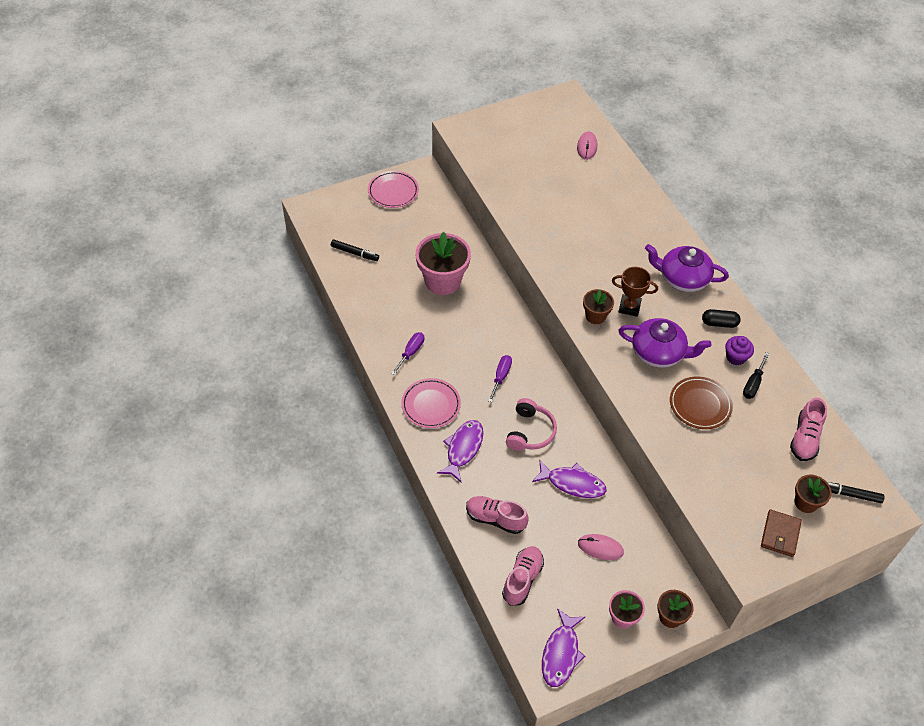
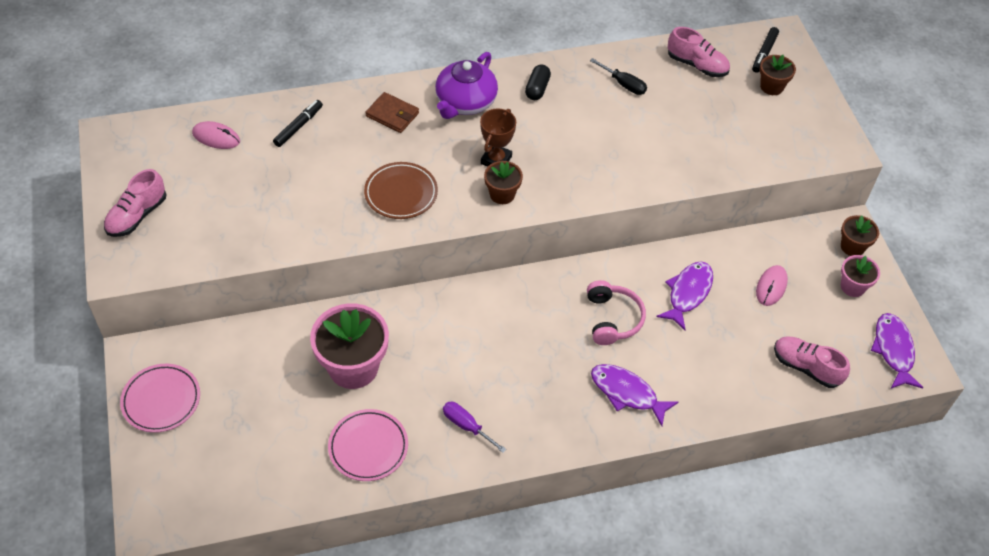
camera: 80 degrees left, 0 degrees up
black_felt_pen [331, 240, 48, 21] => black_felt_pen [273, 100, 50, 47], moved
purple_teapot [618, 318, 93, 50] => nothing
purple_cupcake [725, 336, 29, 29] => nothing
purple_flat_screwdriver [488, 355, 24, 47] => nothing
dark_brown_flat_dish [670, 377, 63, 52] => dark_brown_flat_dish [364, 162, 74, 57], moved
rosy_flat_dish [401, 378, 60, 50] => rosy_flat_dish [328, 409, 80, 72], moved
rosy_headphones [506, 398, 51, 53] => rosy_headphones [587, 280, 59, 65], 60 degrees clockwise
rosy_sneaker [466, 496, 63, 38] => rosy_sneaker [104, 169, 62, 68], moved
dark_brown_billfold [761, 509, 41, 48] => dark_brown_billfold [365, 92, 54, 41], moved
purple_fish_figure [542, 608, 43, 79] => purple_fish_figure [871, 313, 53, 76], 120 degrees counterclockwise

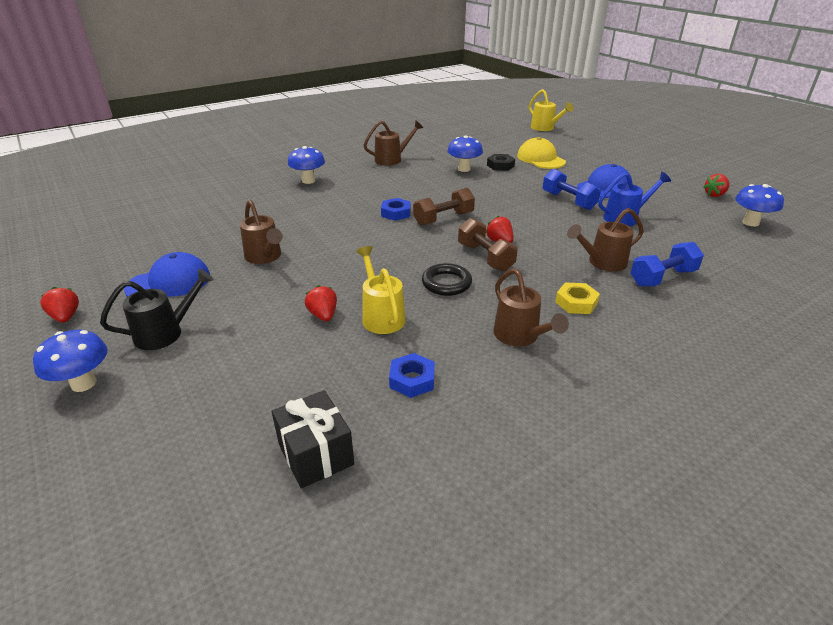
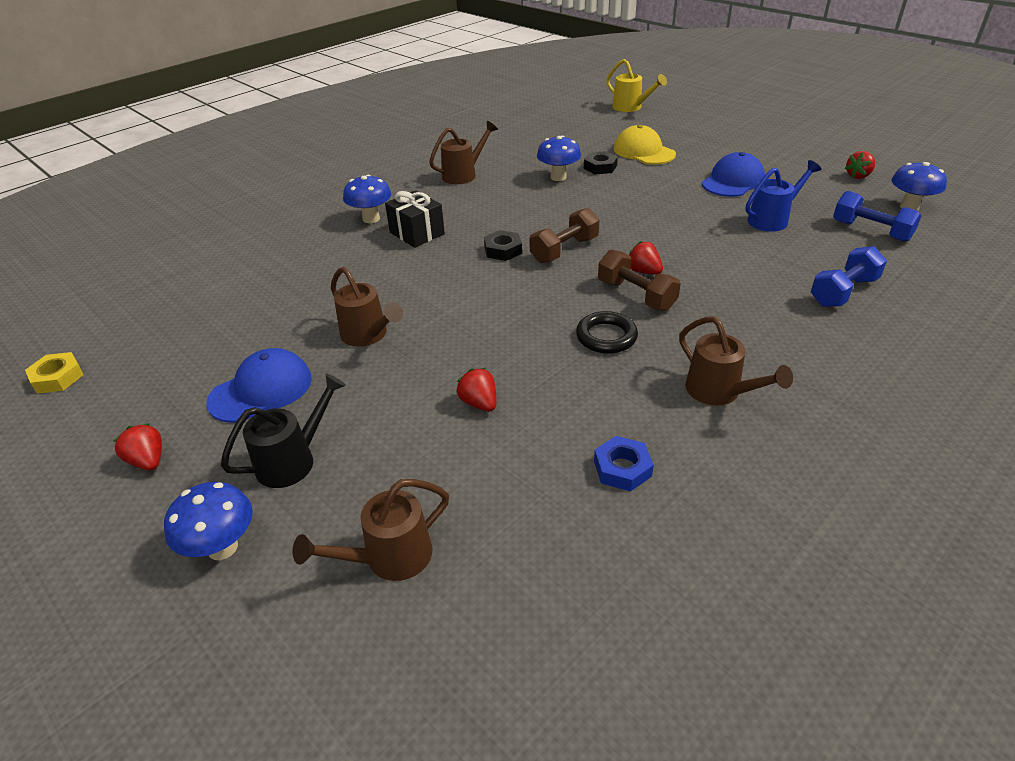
camera: 10 degrees left, 5 degrees up
cobalt_hand_weight [542, 169, 59, 41] => cobalt_hand_weight [833, 191, 88, 51], moved
cobalt_hexagon_nut [381, 198, 30, 23] => black_hexagon_nut [484, 230, 38, 31]
dark_brown_watering_pot [567, 208, 77, 64] => dark_brown_watering_pot [293, 479, 156, 102], moved
golden_watering_pot [356, 246, 50, 88] => nothing
golden_hexagon_nut [555, 283, 45, 31] => golden_hexagon_nut [25, 352, 59, 42], moved
black_present [272, 390, 82, 99] => black_present [385, 190, 60, 58], moved

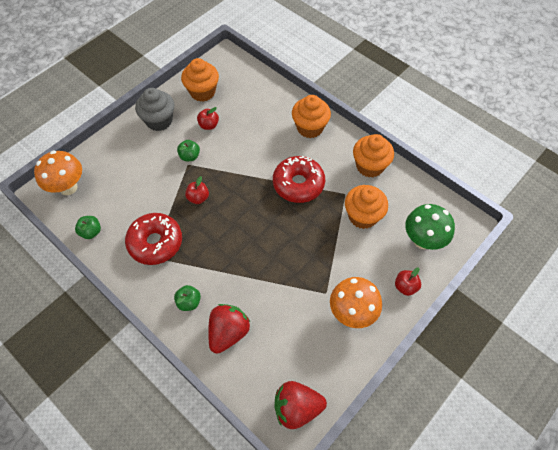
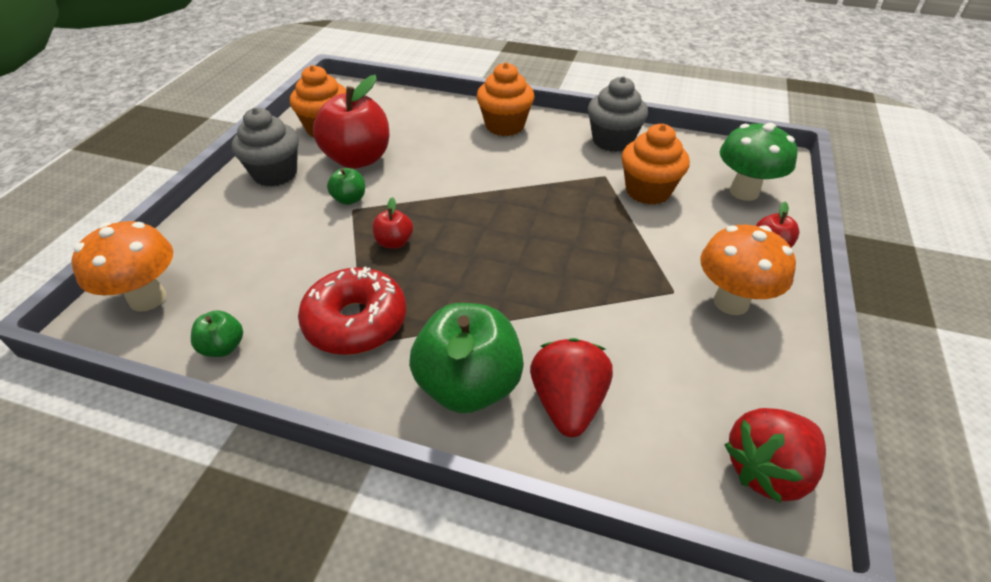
camera: 25 degrees left, 15 degrees down
scarlet_apple_fruit [197, 107, 22, 23] => scarlet_apple_fruit [313, 75, 76, 94], x2.14
orange-coloured_cupcake [353, 134, 41, 44] => ash-grey_cupcake [587, 76, 61, 76]
scarlet_glazed_donut [273, 156, 52, 47] => nothing
green_apple_fruit [174, 285, 27, 26] => green_apple_fruit [409, 303, 115, 110], x2.14

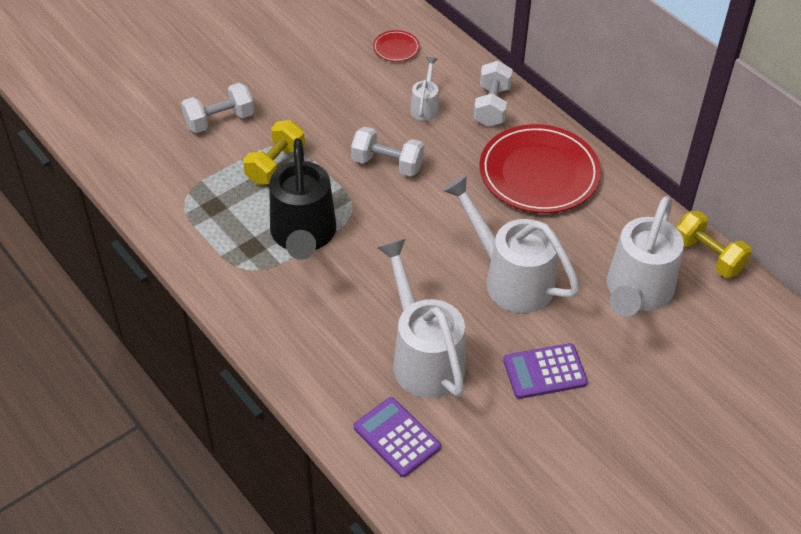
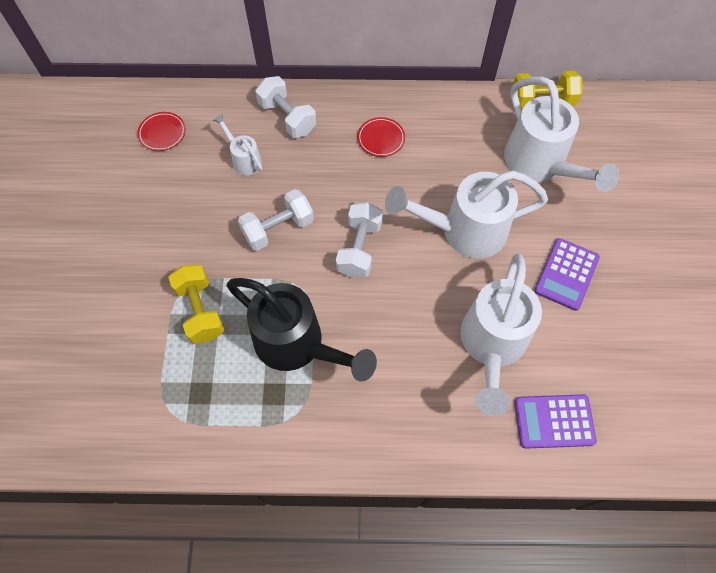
camera: 50 degrees left, 15 degrees up
pure_white_hand_weight [181, 83, 73, 50] => pure_white_hand_weight [336, 202, 47, 76], moved
scarlet_flat_dish [480, 124, 121, 89] => scarlet_flat_dish [357, 117, 48, 40], x0.43
pure_white_watering_pot [377, 239, 89, 159] => pure_white_watering_pot [460, 254, 82, 162], 90 degrees counterclockwise

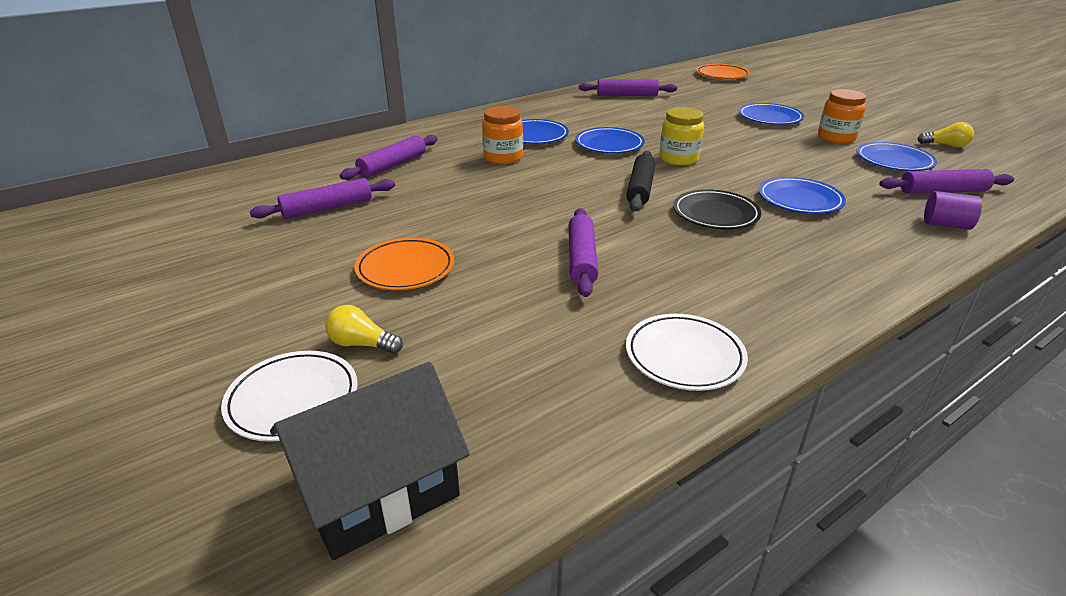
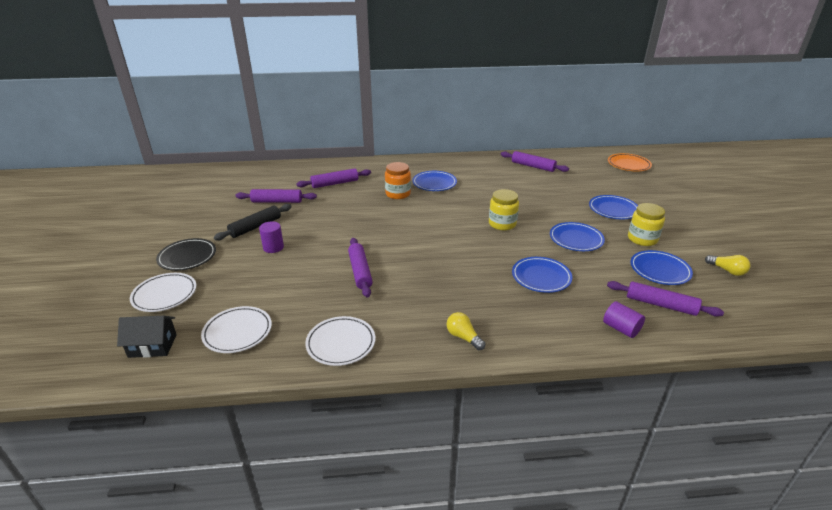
camera: 30 degrees right, 0 degrees up
orange-coloured_jar [818, 89, 48, 54] => golden_jar [628, 203, 37, 43]
cobalt_flat_dish [575, 127, 70, 26] => cobalt_flat_dish [550, 222, 55, 29], moved
black_pastry_roller [626, 151, 30, 60] => black_pastry_roller [214, 204, 78, 36], moved
black_flat_dish [673, 189, 88, 40] => black_flat_dish [156, 238, 60, 33], moved
purple_pastry_roller [568, 208, 30, 89] => purple_pastry_roller [348, 238, 25, 59], 45 degrees counterclockwise
orange-coloured_flat_dish [354, 238, 100, 52] => purple_cylinder_shape [259, 221, 25, 32]
golden_lightbulb [325, 305, 78, 49] => golden_lightbulb [446, 312, 40, 38], moved
black_house [270, 362, 200, 198] => black_house [117, 316, 60, 42], x0.63
nothing => pure_white_flat_dish [201, 306, 71, 47]

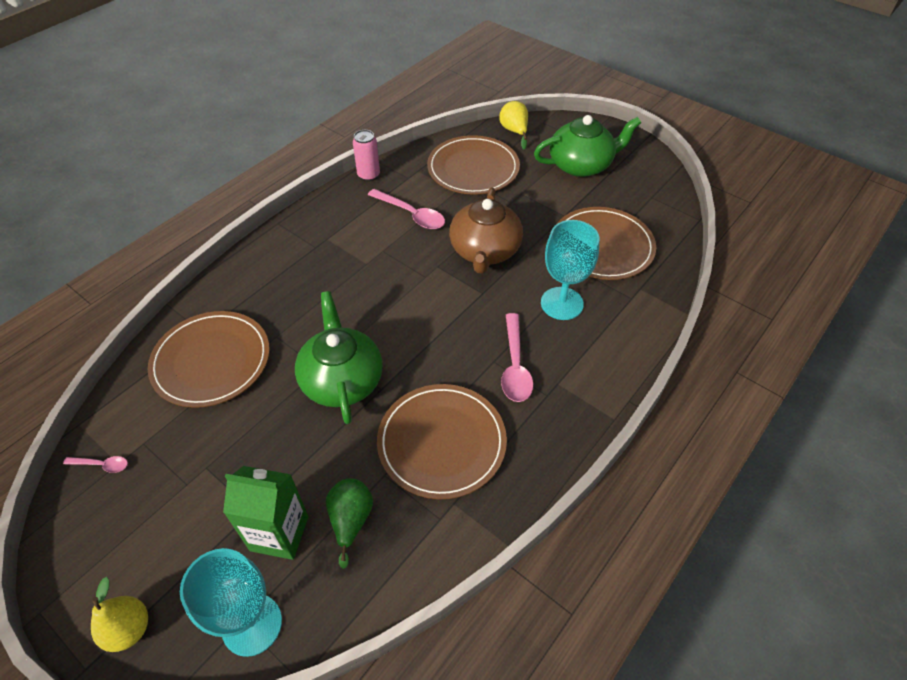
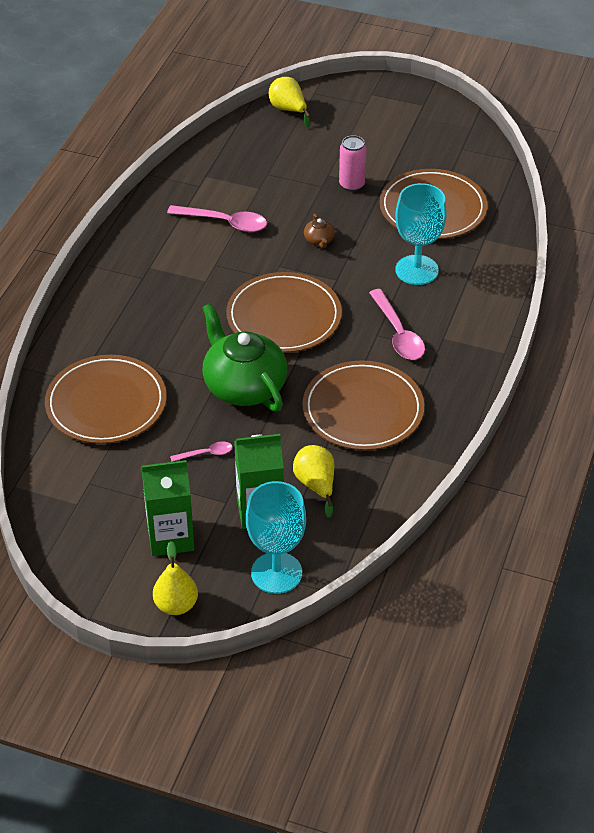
camera: 20 degrees left, 5 degrees down
green_teapot [534, 115, 107, 62] => nothing
rosy_tin [353, 130, 27, 51] => rosy_tin [339, 135, 27, 57], moved
dark_brown_flat_dish [427, 135, 93, 60] => dark_brown_flat_dish [226, 272, 116, 81], moved
dark_brown_teapot [449, 187, 74, 87] => dark_brown_teapot [304, 214, 31, 34], x0.40
rosy_tablespoon [63, 456, 65, 17] => rosy_tablespoon [170, 441, 62, 21], moved
green_toy_pear [326, 478, 47, 91] => golden_toy_pear [293, 445, 41, 73]
nothing => green_carton [141, 460, 54, 96]

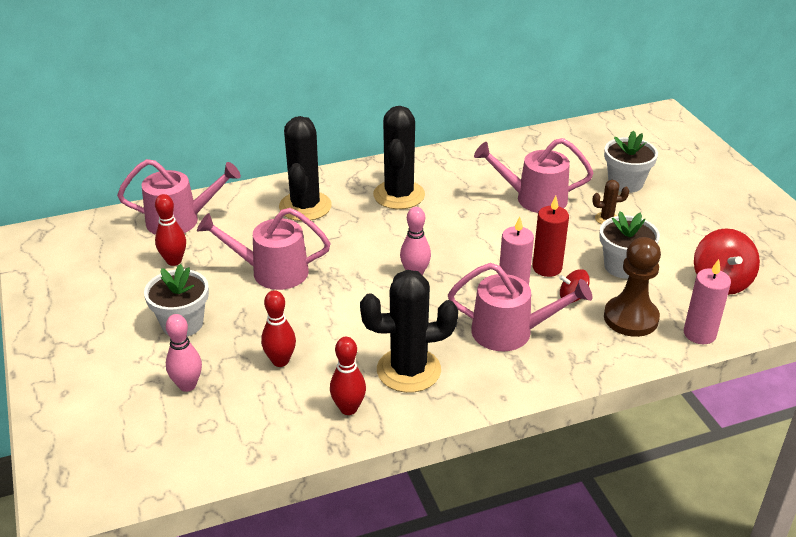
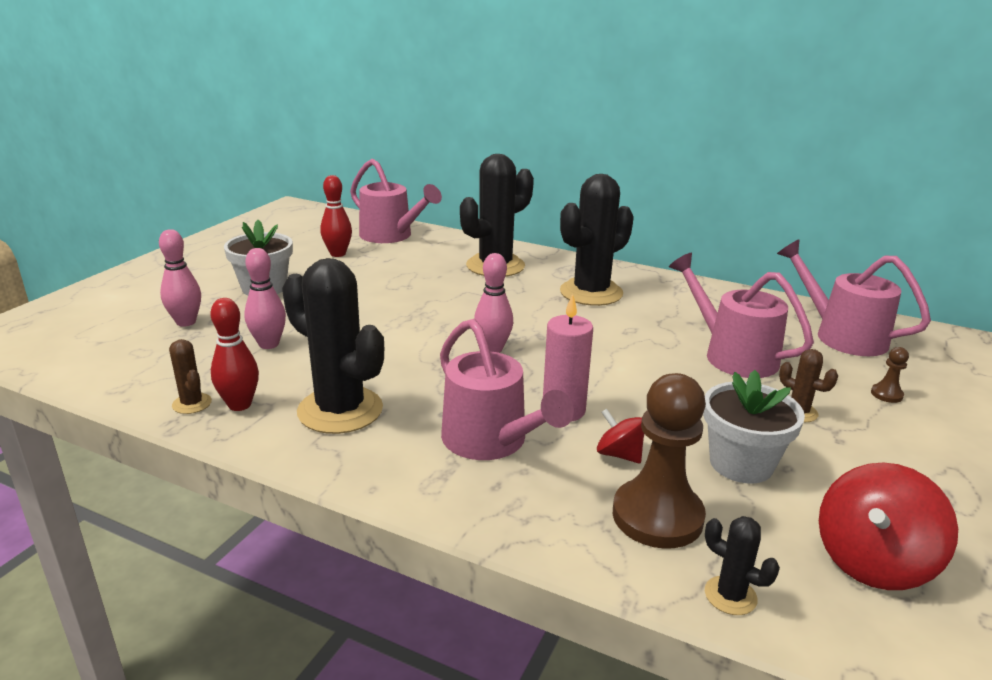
camera: 45 degrees right, 10 degrees down
pure_white_flower_pot [604, 130, 54, 63] => dark_brown_pawn [871, 347, 38, 56]
scarlet_candle [533, 196, 36, 81] => nothing
rosy_watering_pot [197, 208, 133, 82] => rosy_watering_pot [777, 239, 154, 117], moved
rosy_candle [684, 259, 47, 85] => black_cactus [705, 516, 75, 99]
scarlet_skittle [261, 290, 35, 77] => rosy_skittle [244, 248, 42, 101]
nothing => dark_brown_cactus [169, 339, 43, 75]

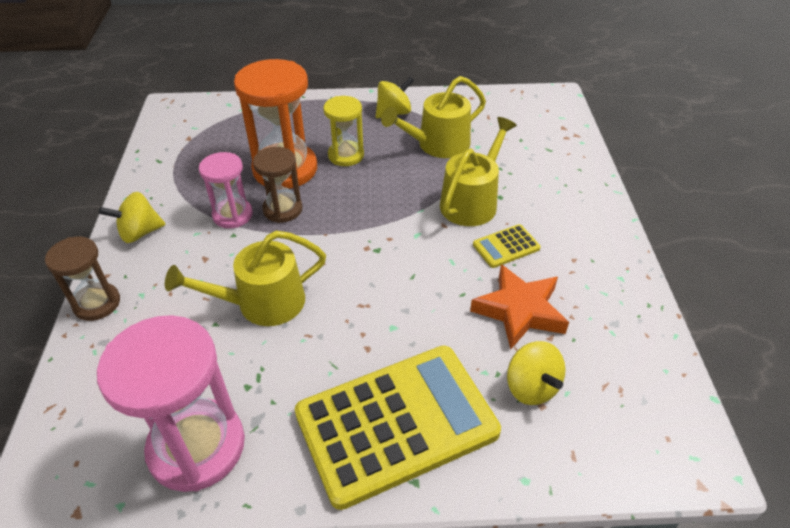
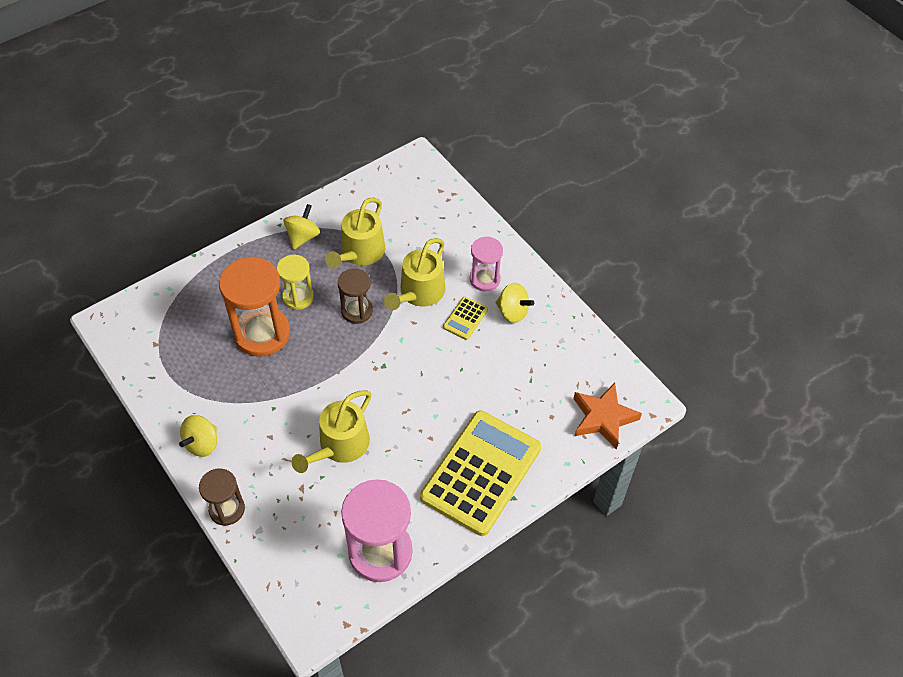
camera: 35 degrees left, 10 degrees up
golden_watering_pot [440, 117, 77, 109] => golden_watering_pot [384, 238, 61, 72], 150 degrees counterclockwise
dark_brown_sand_timer [253, 147, 50, 76] => dark_brown_sand_timer [338, 268, 35, 56], moved
rosy_sand_timer [199, 152, 54, 76] => rosy_sand_timer [470, 236, 33, 56], moved
orange-coloured_star_shape [470, 264, 99, 85] => orange-coloured_star_shape [573, 383, 69, 67], moved
golden_spinning_top [507, 341, 59, 64] => golden_spinning_top [495, 283, 39, 40], moved

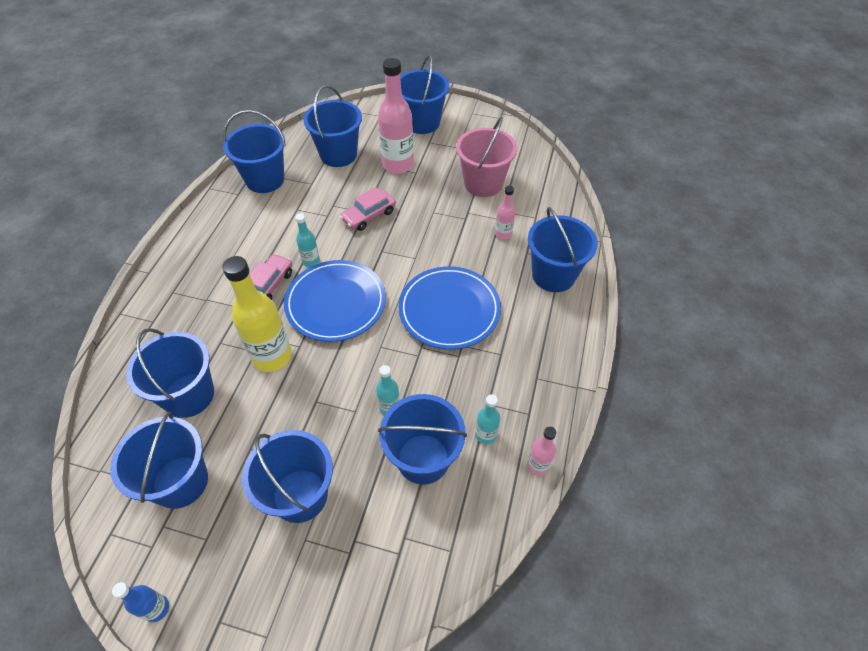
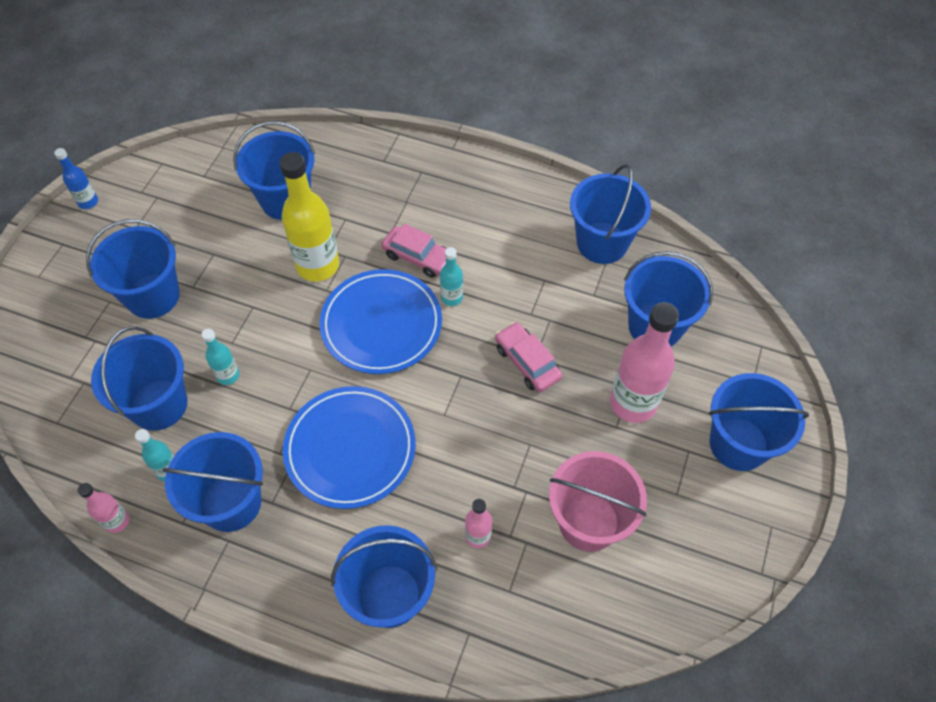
camera: 95 degrees right, 5 degrees up
cobalt_pail [110, 412, 98, 97] => cobalt_pail [162, 432, 101, 100], moved

